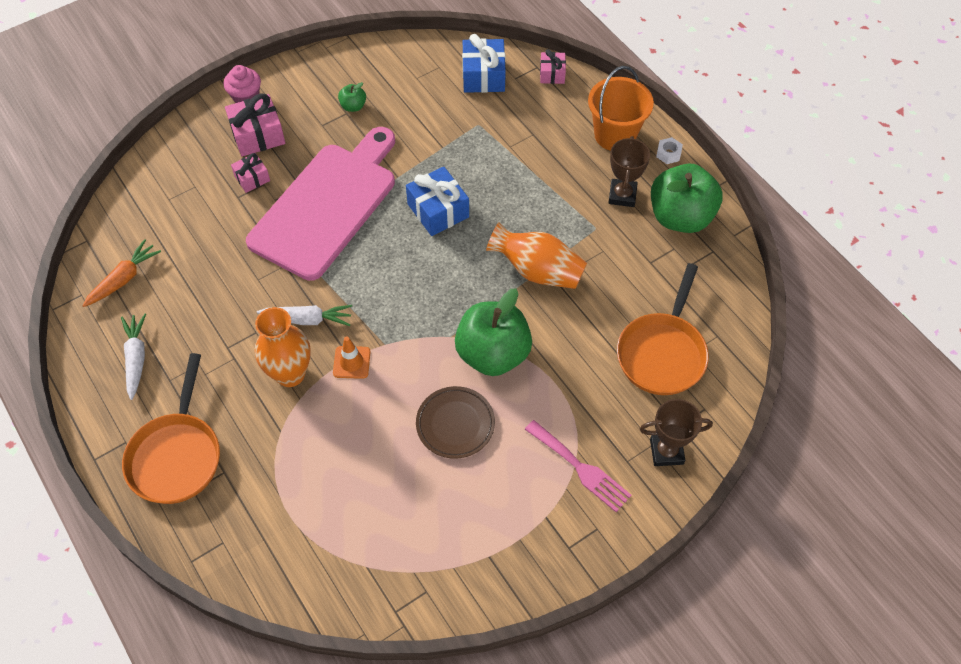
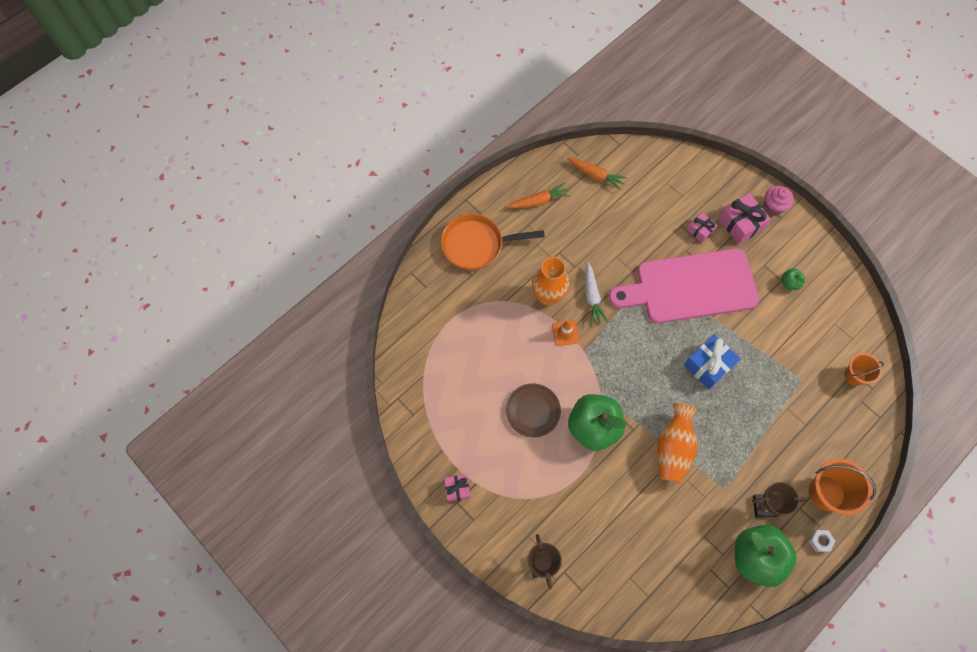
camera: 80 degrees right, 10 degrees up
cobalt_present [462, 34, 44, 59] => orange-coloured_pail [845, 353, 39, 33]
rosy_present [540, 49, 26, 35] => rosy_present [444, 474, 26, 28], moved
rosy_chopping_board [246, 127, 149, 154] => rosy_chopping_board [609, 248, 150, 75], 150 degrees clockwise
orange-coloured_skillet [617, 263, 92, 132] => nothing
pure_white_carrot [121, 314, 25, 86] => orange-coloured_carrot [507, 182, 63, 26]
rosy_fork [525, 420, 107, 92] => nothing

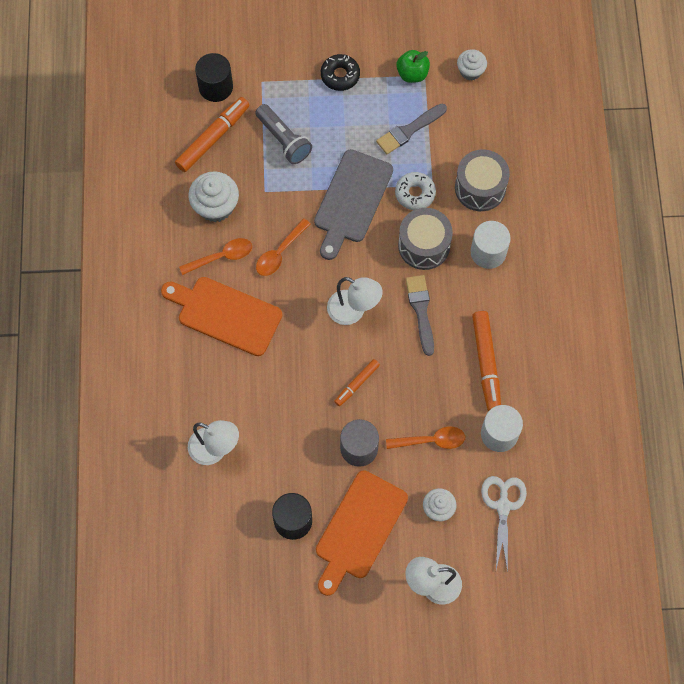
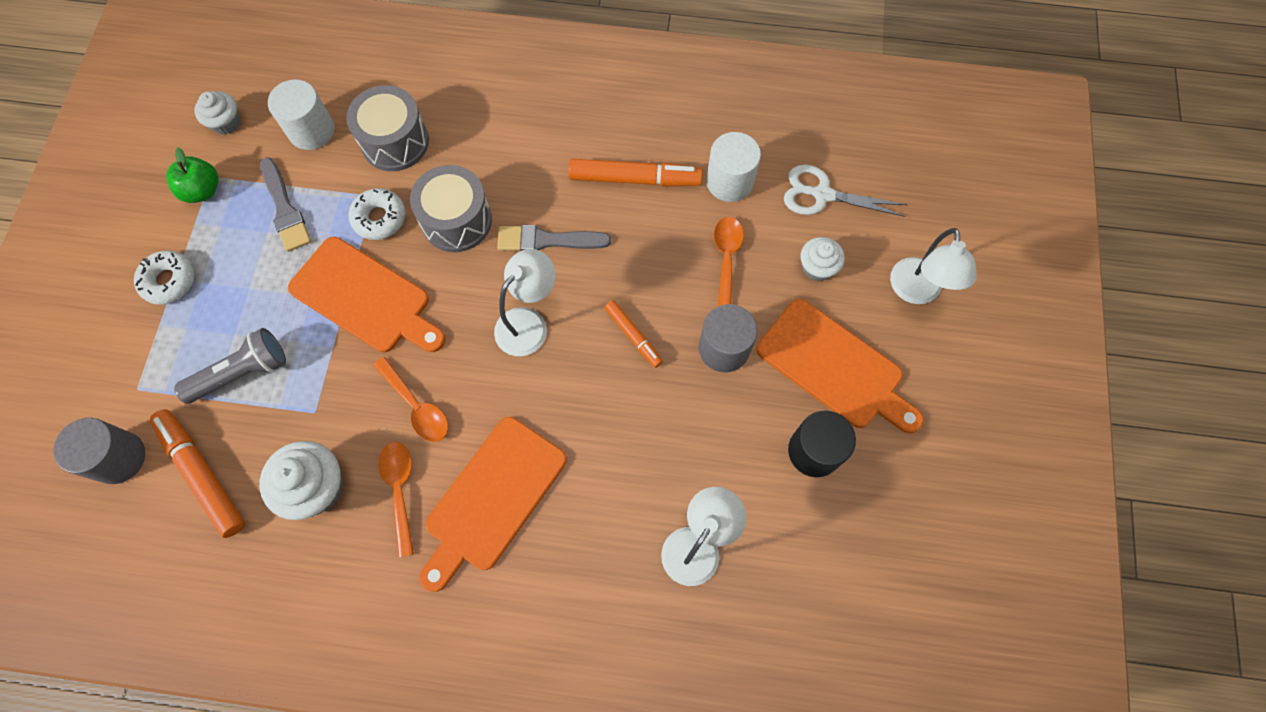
camera: 80 degrees left, 0 degrees up
black_cylinder_shape [195, 53, 38, 49] => ash-grey_cylinder_shape [53, 418, 92, 66]
black_glazed_donut [321, 54, 39, 37] => pure_white_glazed_donut [134, 250, 61, 55]
ash-grey_chopping_board [314, 149, 79, 111] => orange-coloured_chopping_board [288, 237, 158, 116]
pure_white_cylinder_shape [471, 221, 40, 48] => pure_white_cylinder_shape [268, 79, 66, 71], moved

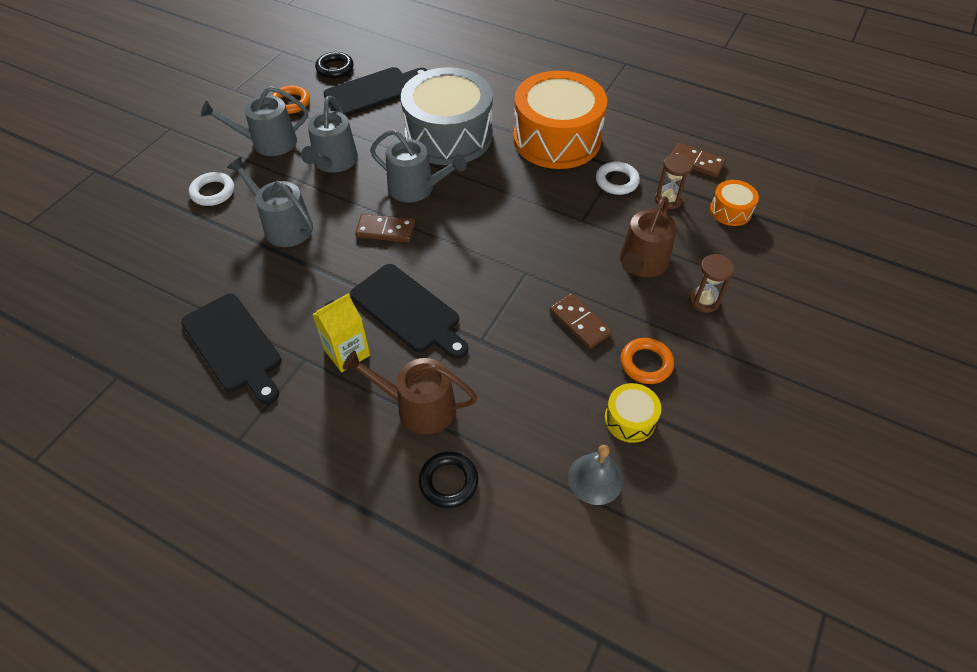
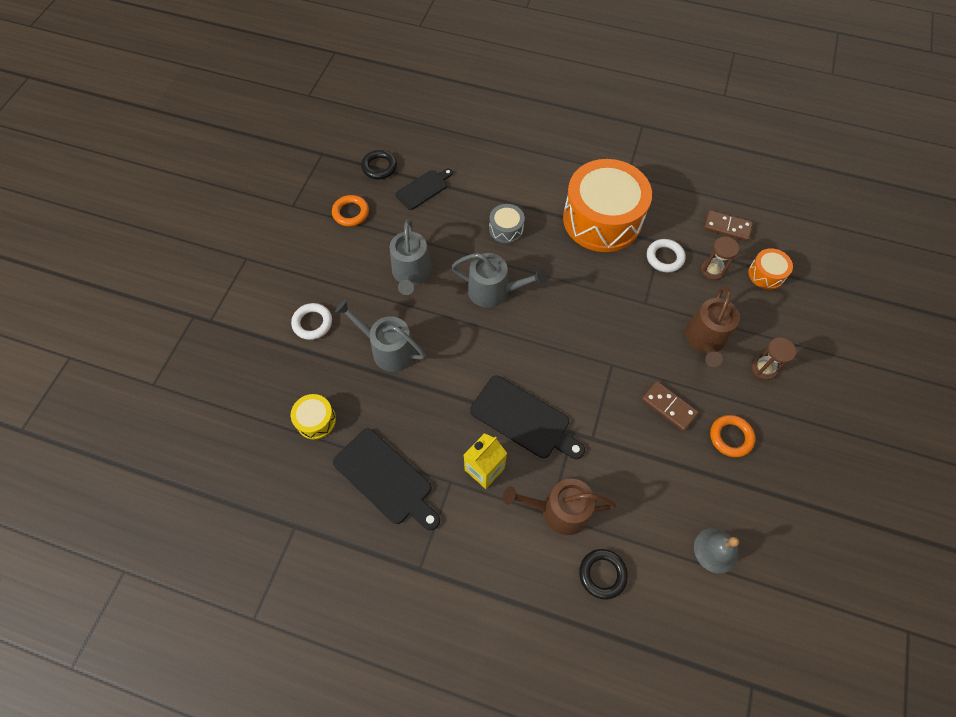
camera: 10 degrees left, 10 degrees up
black_chopping_board [323, 67, 104, 50] => black_chopping_board [395, 168, 58, 42], x0.63
ash-grey_snare_drum [401, 67, 92, 98] => ash-grey_snare_drum [489, 204, 36, 40], x0.43
ash-grey_watering_pot [201, 86, 107, 70] => nothing
dark_brown_domino [355, 214, 60, 28] => nothing
golden_snare_drum [605, 383, 56, 60] => golden_snare_drum [291, 394, 45, 45], moved

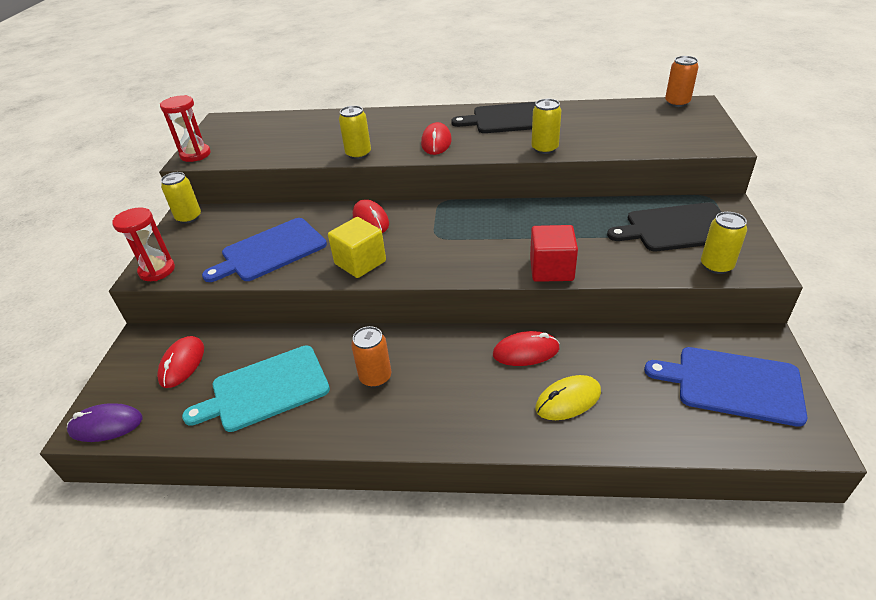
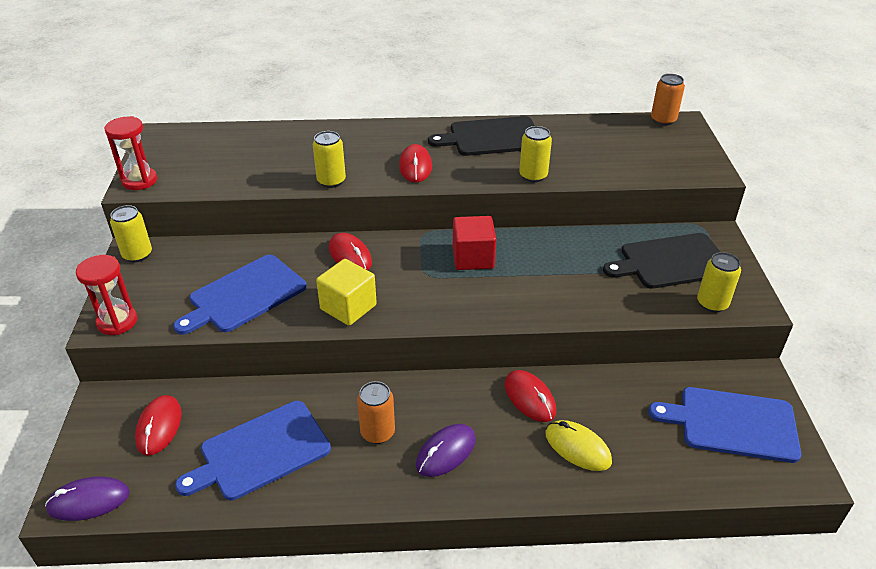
camera: 10 degrees left, 0 degrees up
scarlet_block [530, 225, 48, 57] => scarlet_block [453, 216, 43, 54], moved
scarlet_computer_mouse [493, 331, 67, 35] => scarlet_computer_mouse [505, 370, 51, 52], 75 degrees clockwise
turquoise_chopping_board [182, 345, 148, 87] => cobalt_chopping_board [175, 401, 156, 100]
golden_computer_mouse [535, 375, 66, 45] => golden_computer_mouse [546, 420, 66, 51], 75 degrees clockwise
nothing => purple_computer_mouse [416, 424, 60, 53]

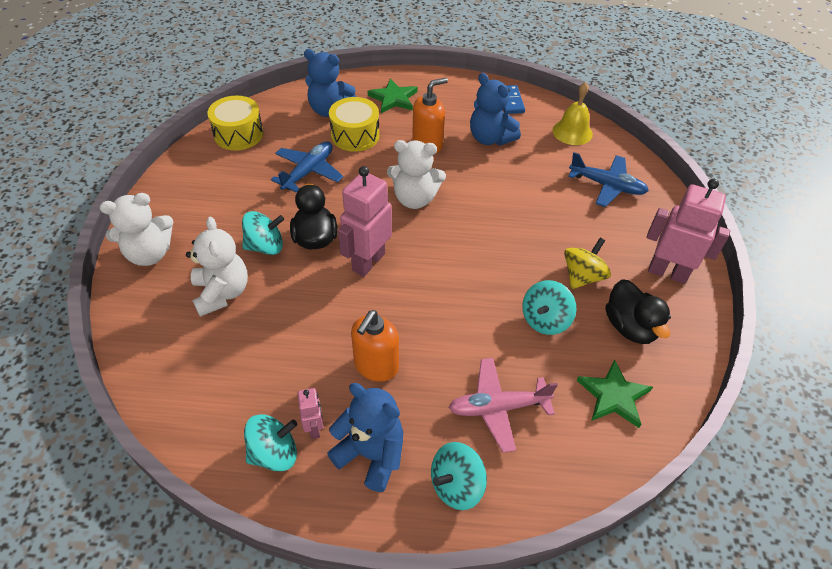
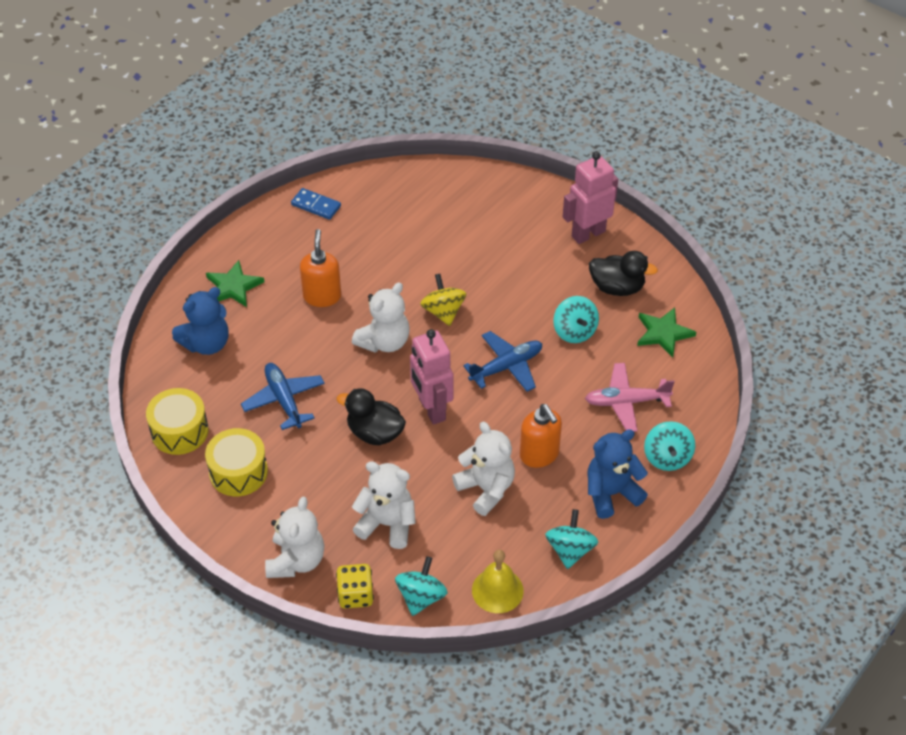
camera: 55 degrees left, 0 degrees up
cobalt_teddy_bear [470, 73, 51, 73] => nothing
golden_bell [553, 82, 40, 63] => golden_bell [472, 550, 52, 63], moved
golden_snare_drum [329, 97, 51, 55] => golden_snare_drum [205, 428, 63, 69], moved
cobalt_aeroplane [568, 152, 81, 55] => cobalt_aeroplane [463, 331, 79, 61], moved
turquoise_spinning_top [242, 211, 42, 44] => turquoise_spinning_top [395, 556, 53, 60], moved
golden_spinning_top [564, 238, 47, 51] => golden_spinning_top [420, 274, 47, 52], moved
rosy_aeroplane [448, 358, 110, 95] => rosy_aeroplane [585, 363, 89, 69], 60 degrees clockwise
rosy_robot_figure [298, 388, 25, 51] => nothing
nothing => pure_white_teddy_bear [452, 422, 63, 94]
nothing => golden_die [336, 564, 38, 45]

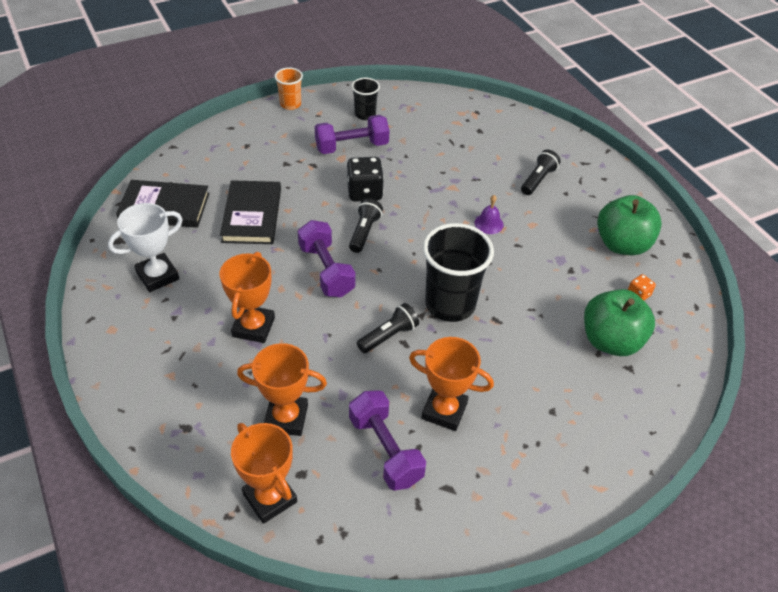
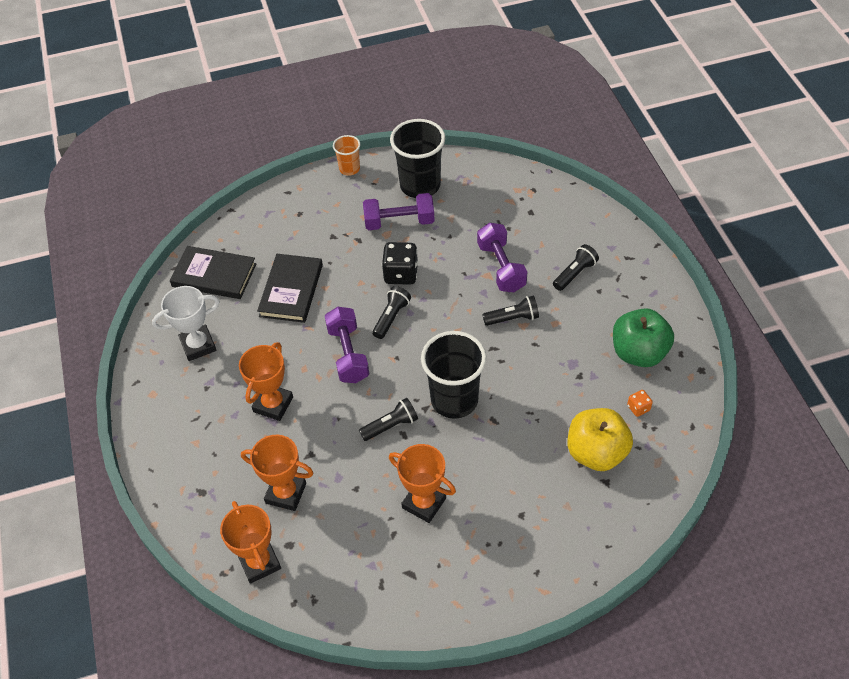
camera: 15 degrees right, 5 degrees up
black_cup [351, 78, 29, 42] => black_cup [390, 119, 55, 79], x1.91
purple_bell [474, 195, 30, 39] => black_torch [482, 296, 57, 30]
green_apple_fruit [584, 289, 71, 67] => golden_apple_fruit [568, 408, 65, 63]
purple_hand_weight [349, 390, 77, 101] => purple_hand_weight [477, 223, 50, 69], moved

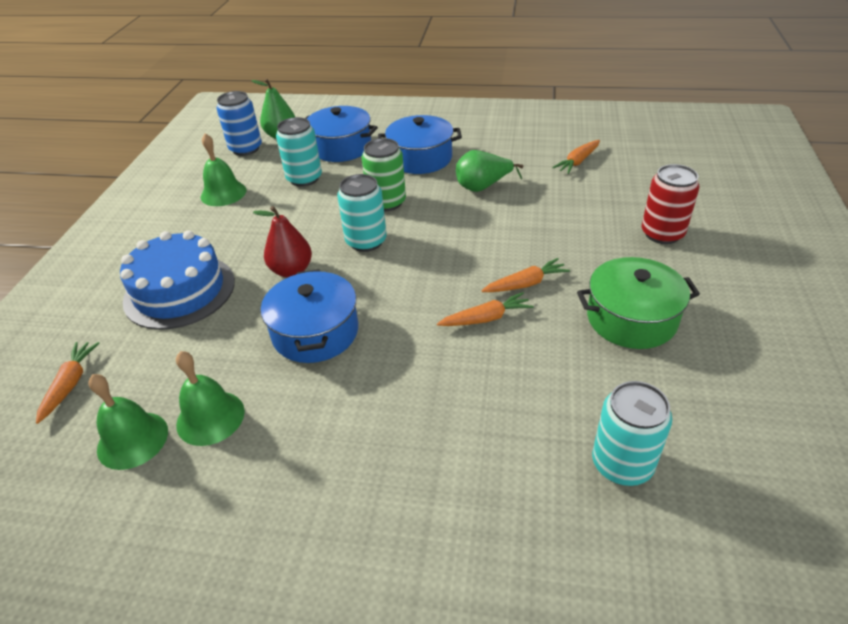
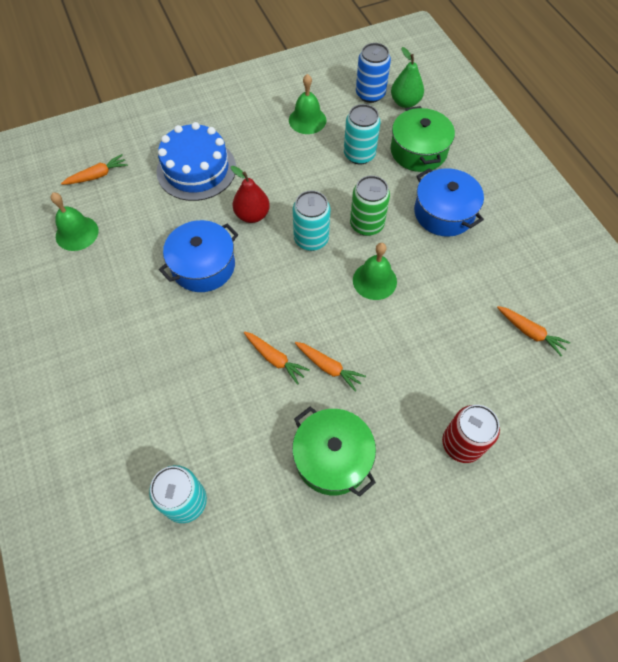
camera: 55 degrees right, 20 degrees up
cobalt_cooking_pot [306, 106, 72, 56] => green_cooking_pot [391, 106, 64, 66]
orange-coloured_carrot [552, 140, 48, 34] => orange-coloured_carrot [497, 306, 74, 50], 150 degrees counterclockwise
green_toy_pear [456, 150, 67, 42] => nothing
green_bell [176, 351, 69, 95] => green_bell [353, 243, 44, 57], moved

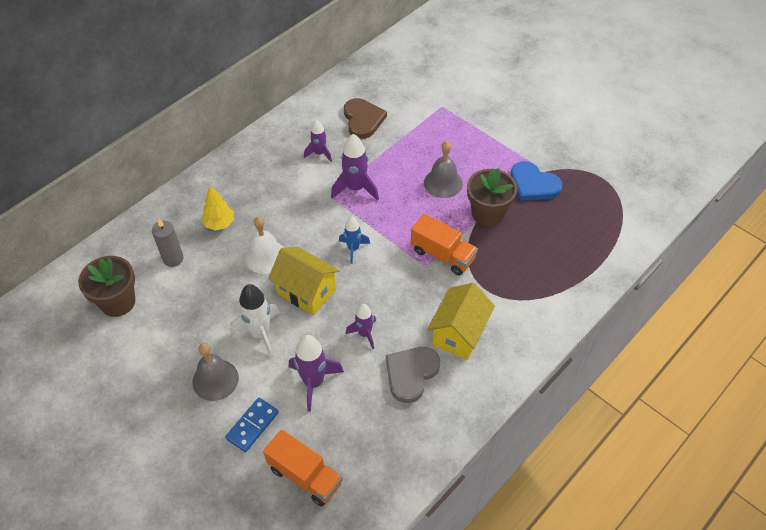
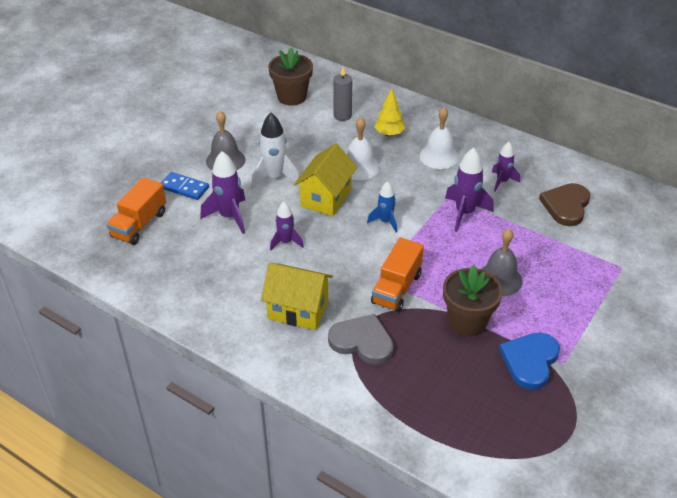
camera: 80 degrees right, 10 degrees down
dark_brown_love_heart [344, 98, 43, 41] => dark_brown_love_heart [539, 183, 51, 43], 135 degrees clockwise
ash-grey_love_heart [386, 347, 54, 56] => ash-grey_love_heart [328, 314, 66, 51], moved
nothing => pure_white_bell [420, 107, 39, 62]

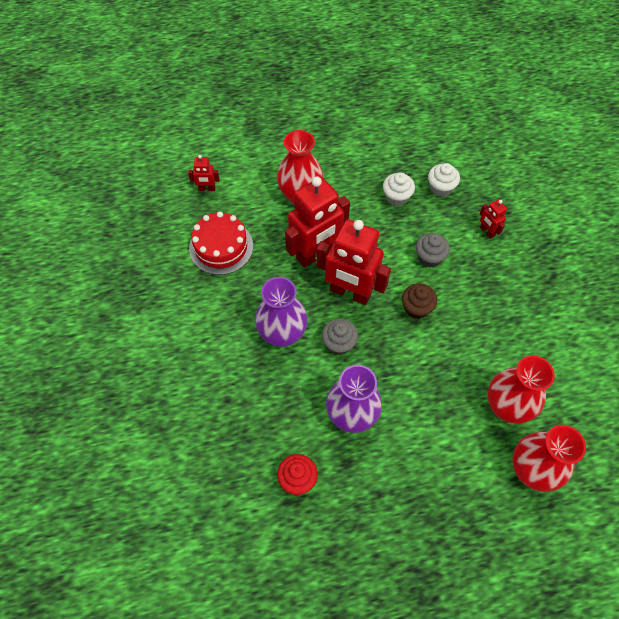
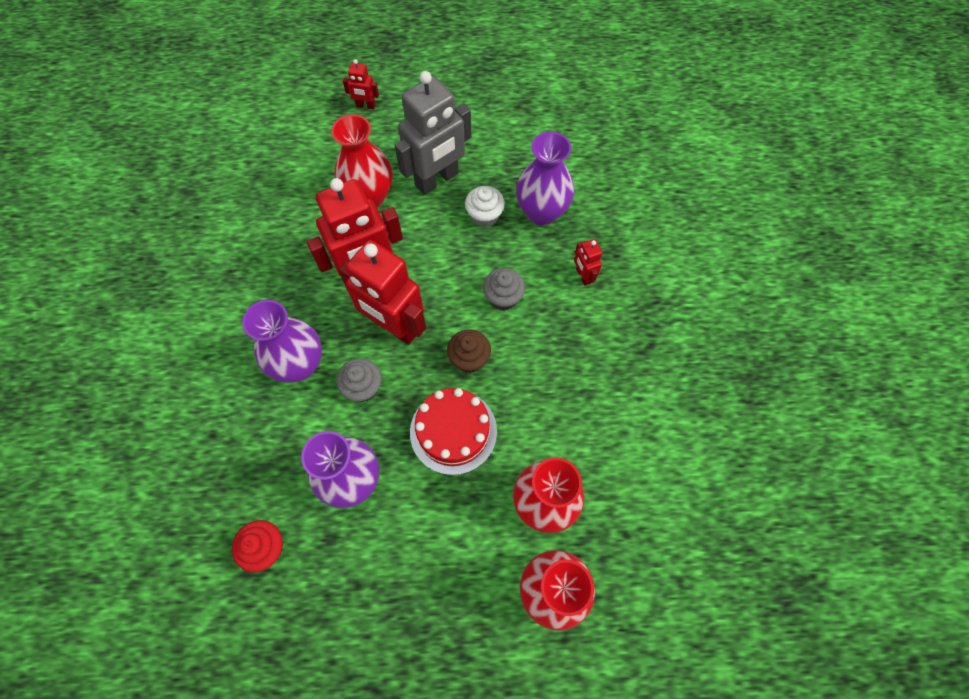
camera: 10 degrees right, 5 degrees up
scarlet_robot_figure [188, 155, 31, 36] => scarlet_robot_figure [343, 59, 36, 51], moved
pure_white_cupcake [428, 163, 32, 34] => purple_tall_vase [516, 132, 58, 94]
scarlet_cake [189, 212, 64, 63] => scarlet_cake [410, 388, 87, 87], moved
nothing => ash-grey_robot_figure [395, 71, 77, 124]

